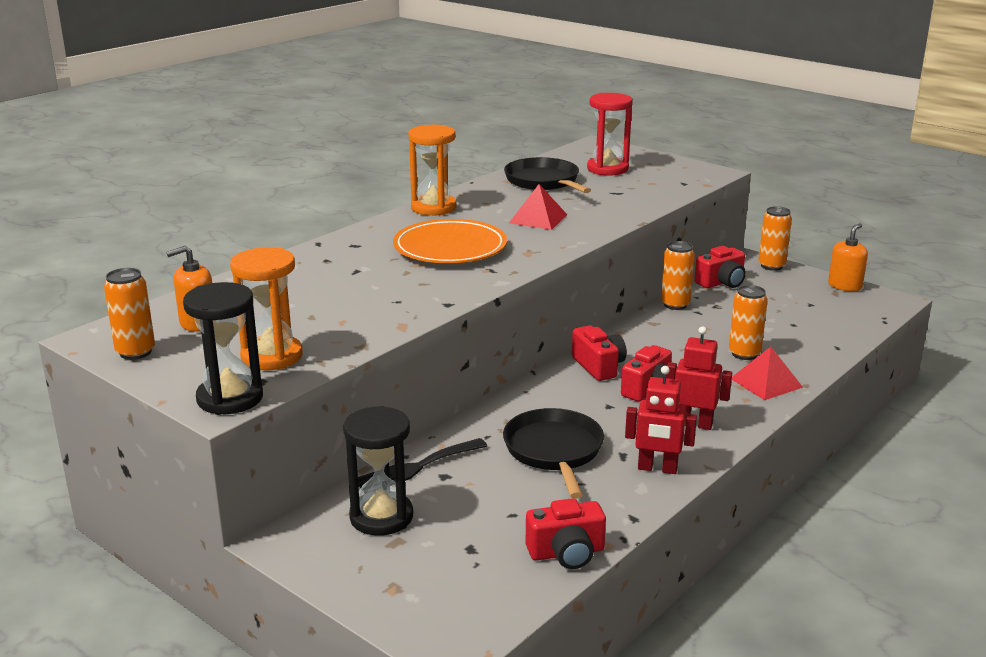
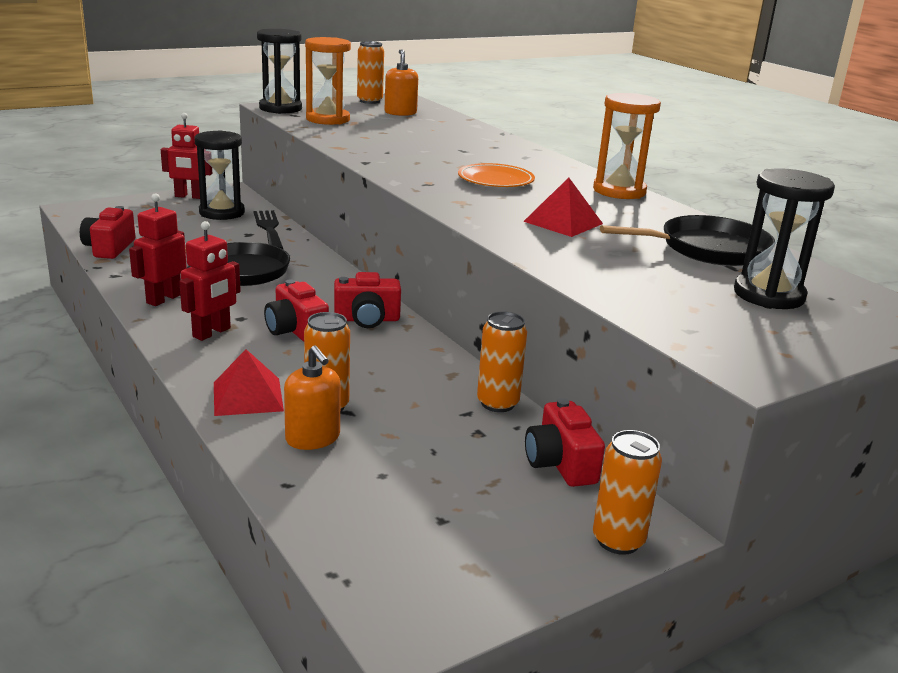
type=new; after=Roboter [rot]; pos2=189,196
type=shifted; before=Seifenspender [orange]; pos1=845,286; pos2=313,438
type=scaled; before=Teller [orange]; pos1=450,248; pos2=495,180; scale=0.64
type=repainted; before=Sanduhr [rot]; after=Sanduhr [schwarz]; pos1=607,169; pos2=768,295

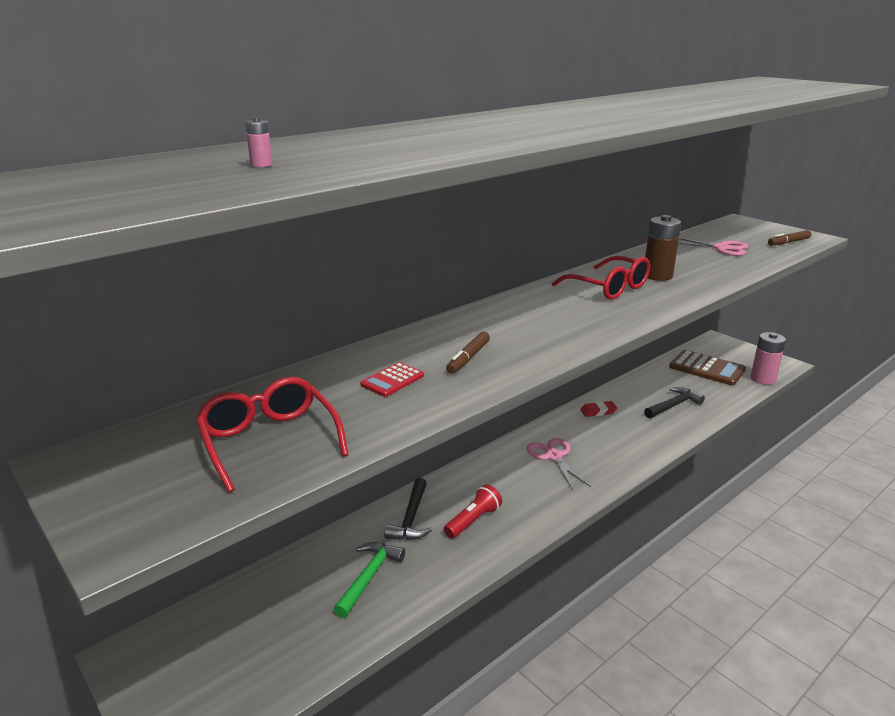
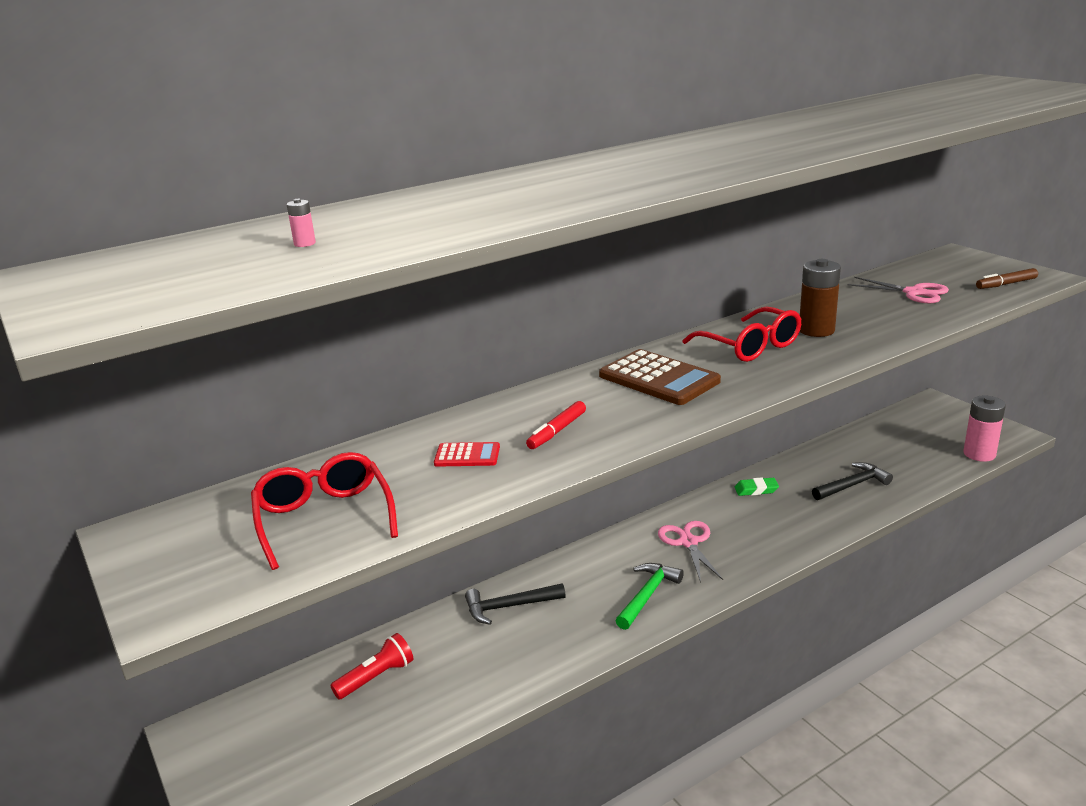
type=shifted; before=Taschenlampe [rot]; pos1=473,520; pos2=376,677
type=rotated; before=Taschenrechner [rot]; pos1=392,380; pos2=467,455; turn=-135
type=rotated; before=Hammer [schwarz]; pos1=411,518; pos2=509,607; turn=60
type=repainted; before=Filzstift [braun]; after=Filzstift [rot]; pos1=468,358; pos2=557,431
type=shifted; before=Taschenrechner [braun]; pos1=707,368; pos2=659,378
type=shifted; before=Hammer [grün]; pos1=369,577; pos2=647,595
type=repainted; before=Radiergummi [rot]; after=Radiergummi [grün]; pos1=598,411; pos2=756,490

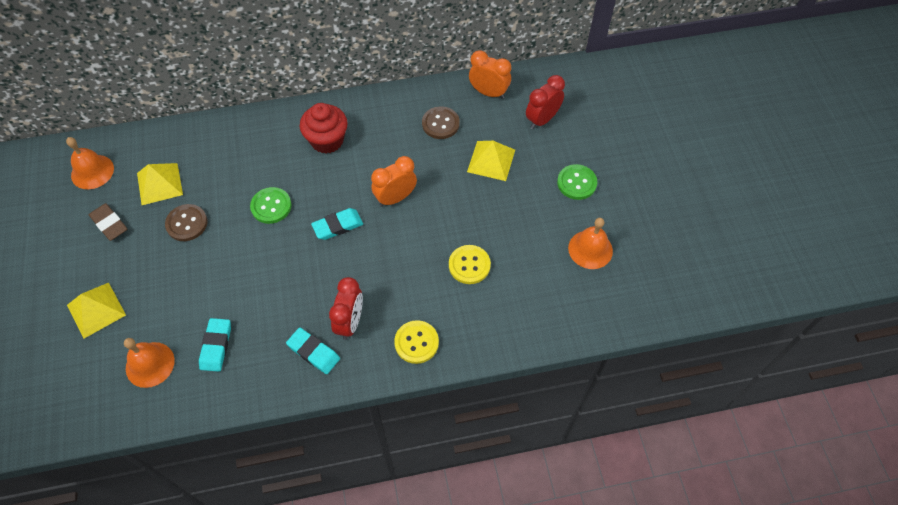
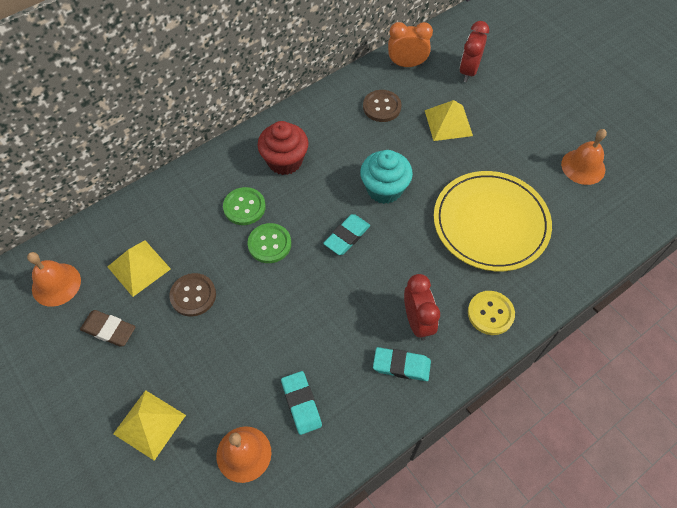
type=shifted; before=Knopf [grün]; pos1=576,183; pos2=244,207
type=swapped; before=Wecker [orange]; after=Muffin [türkis]; pos1=395,198; pos2=384,189
type=swapped; before=Knopf [gelb]; after=Teller [gelb]; pos1=469,265; pos2=490,223

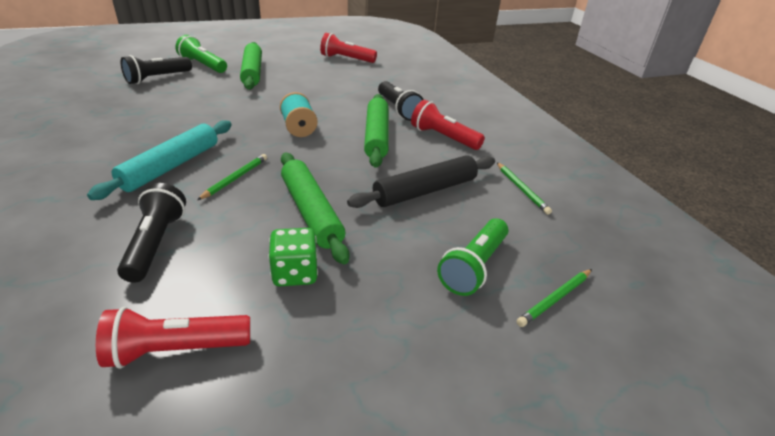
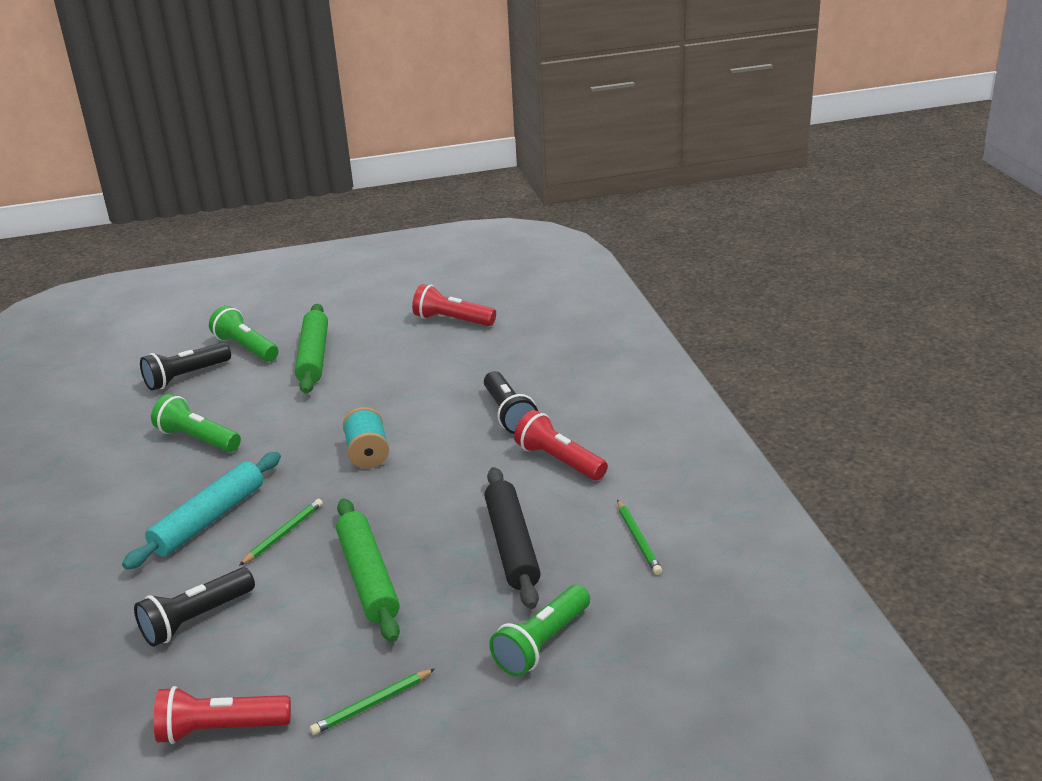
type=rotated; before=Taschenlampe [schwarz]; pos1=155,243; pos2=196,619; turn=-135
type=new; after=Taschenlampe [grün]; pos2=197,439
type=shifted; before=Bleistift [grün]; pos1=555,299; pos2=372,704
type=rotated; before=Nudelholz [schwarz]; pos1=425,191; pos2=512,545; turn=-75
type=gone; before=Spielwürfel [grün]; pos1=295,273
type=gone; before=Nudelholz [grün]; pos1=377,136

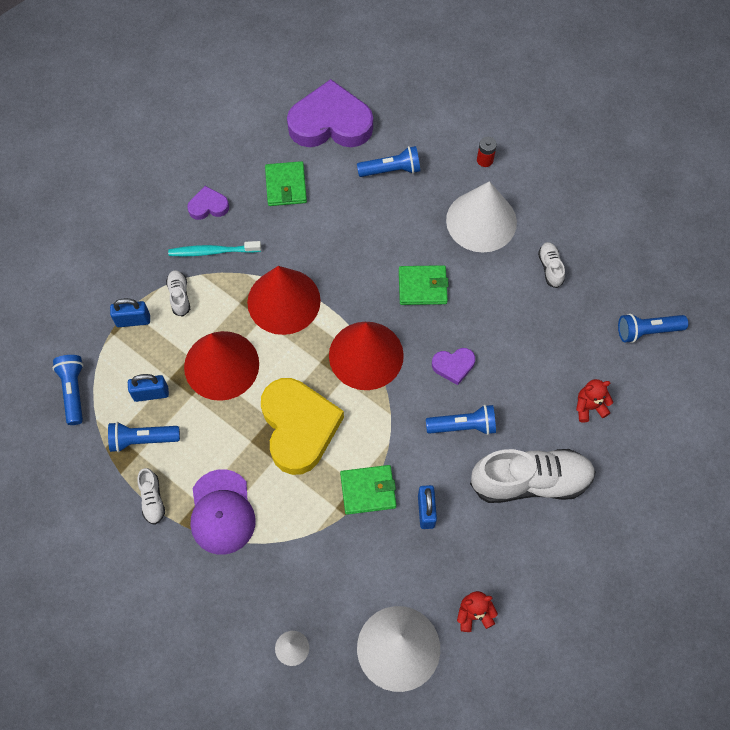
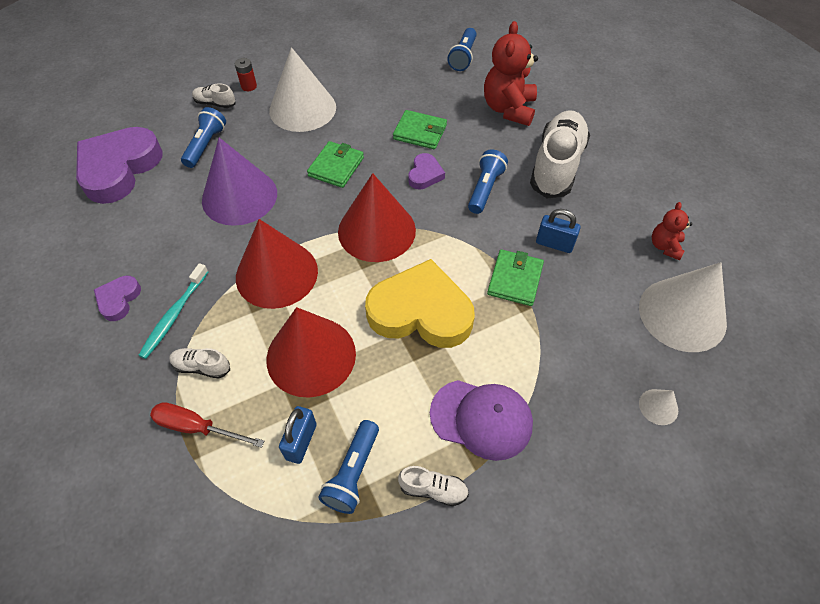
type=swapped; before=Vorhängeschloss [blau]; after=Schraubenzieher [rot]; pos1=133,320; pos2=197,427
type=shifted; before=Schuh [weiß]; pos1=550,268; pos2=215,103
type=new; after=Kegel [lila]; pos2=239,196
type=shifted; before=Geldbörse [grün]; pos1=286,186; pos2=420,132
type=scaled; before=Teddybär [rot]; pos1=589,407; pos2=508,109; scale=1.87
type=gone; before=Taschenlampe [blau]; pos1=73,391

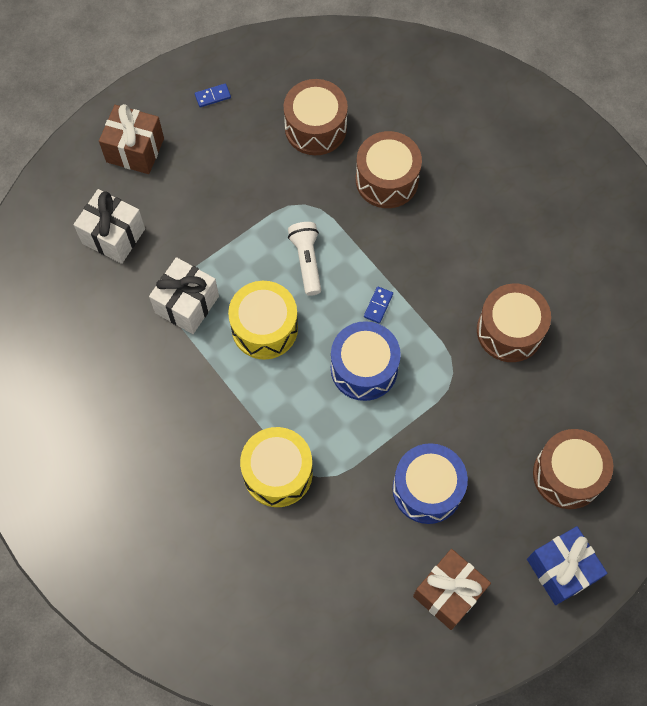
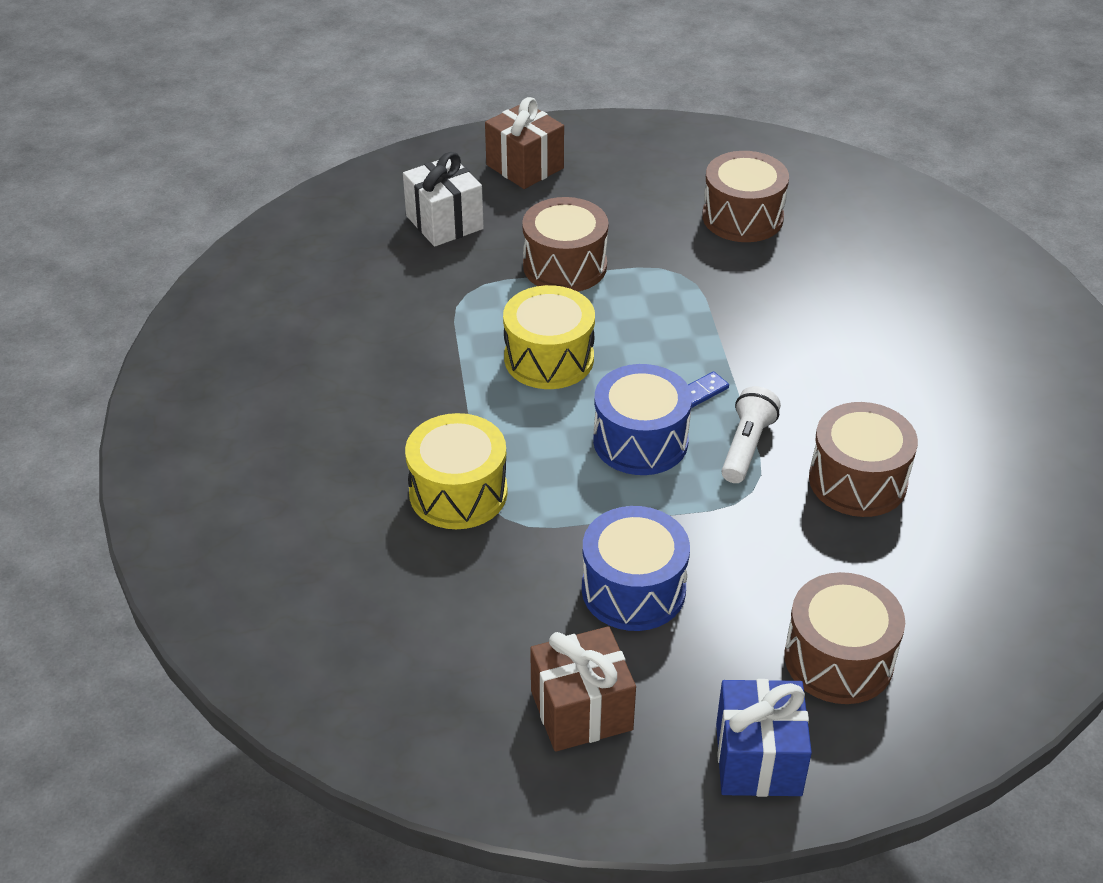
type=shifted; before=Trommel [braun]; pos1=387,180; pos2=565,266
type=shifted; before=Taschenlampe [weiß]; pos1=306,261; pos2=746,446
type=gone; before=Geschenk [weiß]; pos1=187,304
type=gone; before=Dominostein [blau]; pos1=213,96

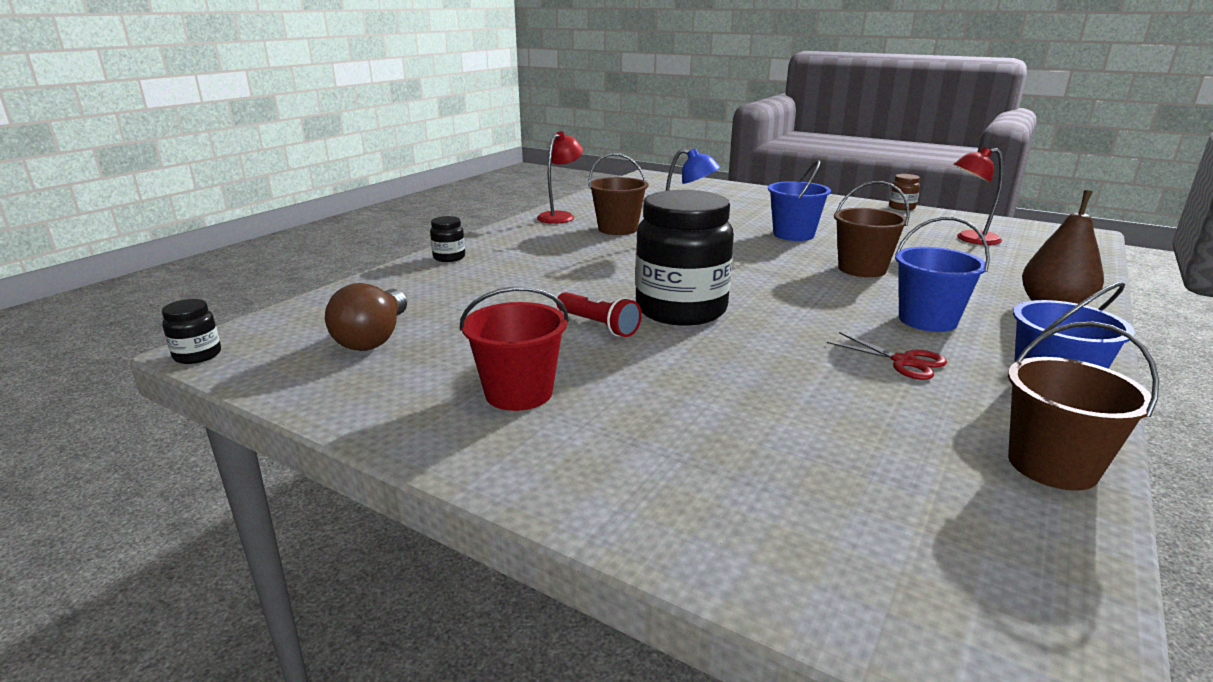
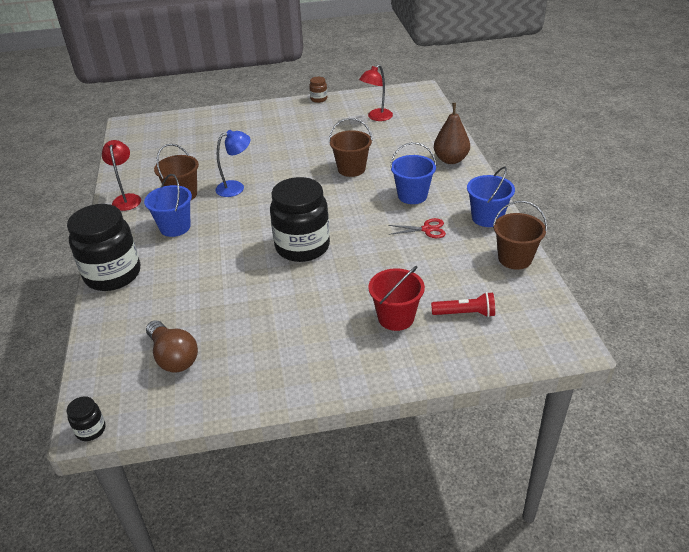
type=scaled; before=Einmachglas [schwarz]; pos1=449,257; pos2=113,275; scale=2.38
type=shifted; before=Eimer [blau]; pos1=793,234; pos2=175,227
type=shifted; before=Eimer [rot]; pos1=518,393; pos2=396,317
type=shifted; before=Taschenlampe [rot]; pos1=598,325; pos2=465,313

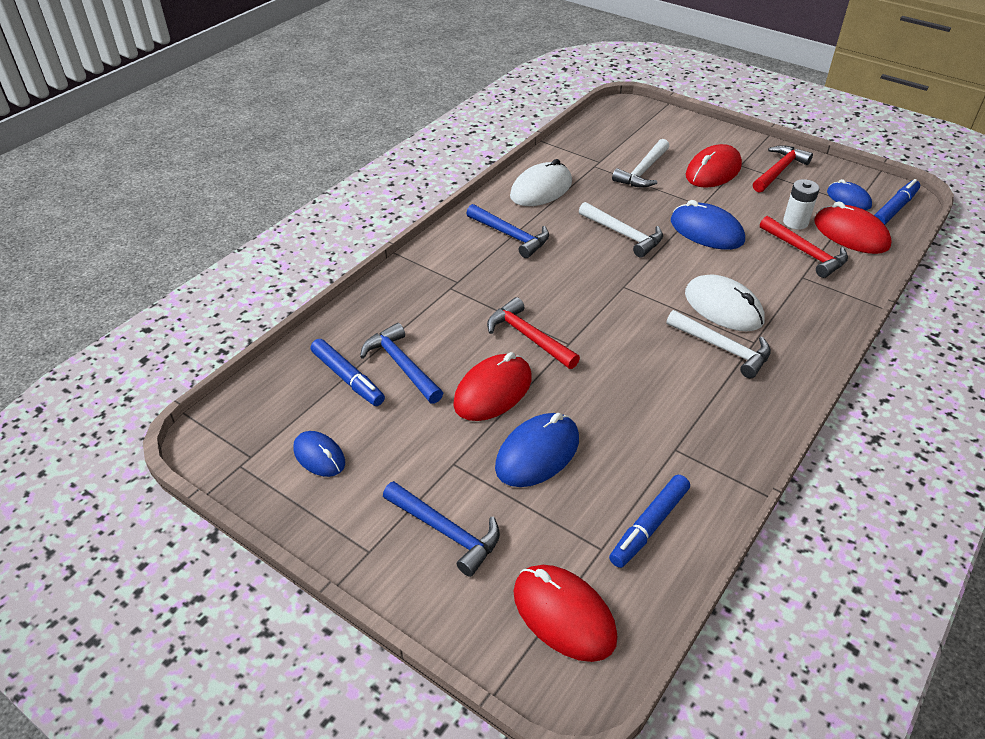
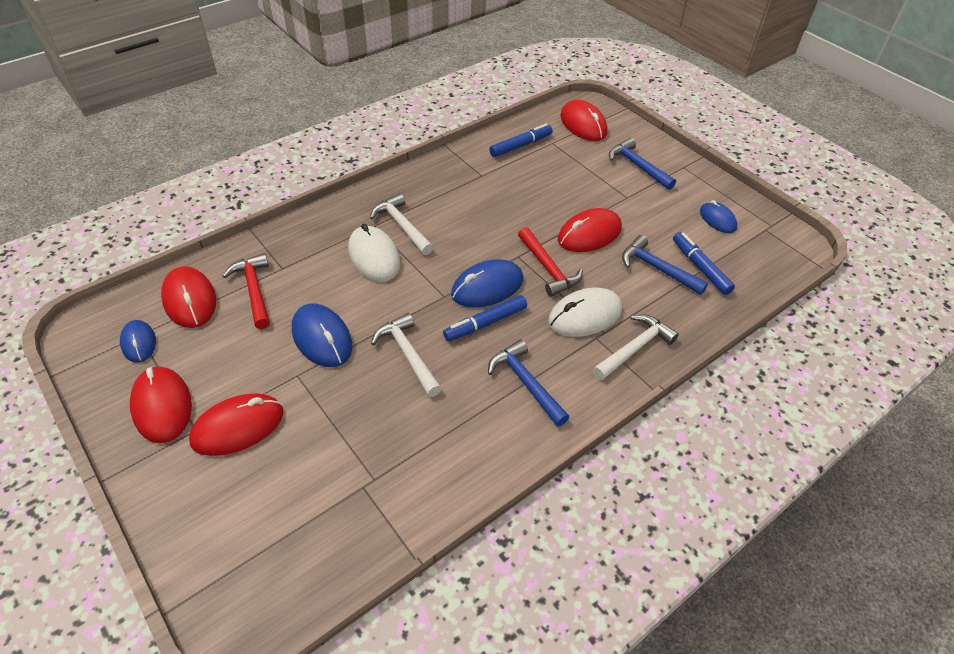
type=swapped; before=Hammer [rot]; after=Computermaus [rot]; pos1=779,170; pos2=162,406
type=shifted; before=Filzstift [blau]; pos1=894,209; pos2=485,323
type=shifted; before=Computermaus [blau]; pos1=537,453; pos2=487,287
type=shifted; before=Computermaus [weiß]; pos1=541,189; pos2=585,316
type=shifted; before=Hammer [weiß]; pos1=643,171; pos2=634,348
type=rotated; before=Hammer [blau]; pos1=401,365; pos2=657,268; turn=150
type=gone; before=Batterie [weiß]; pos1=795,222

